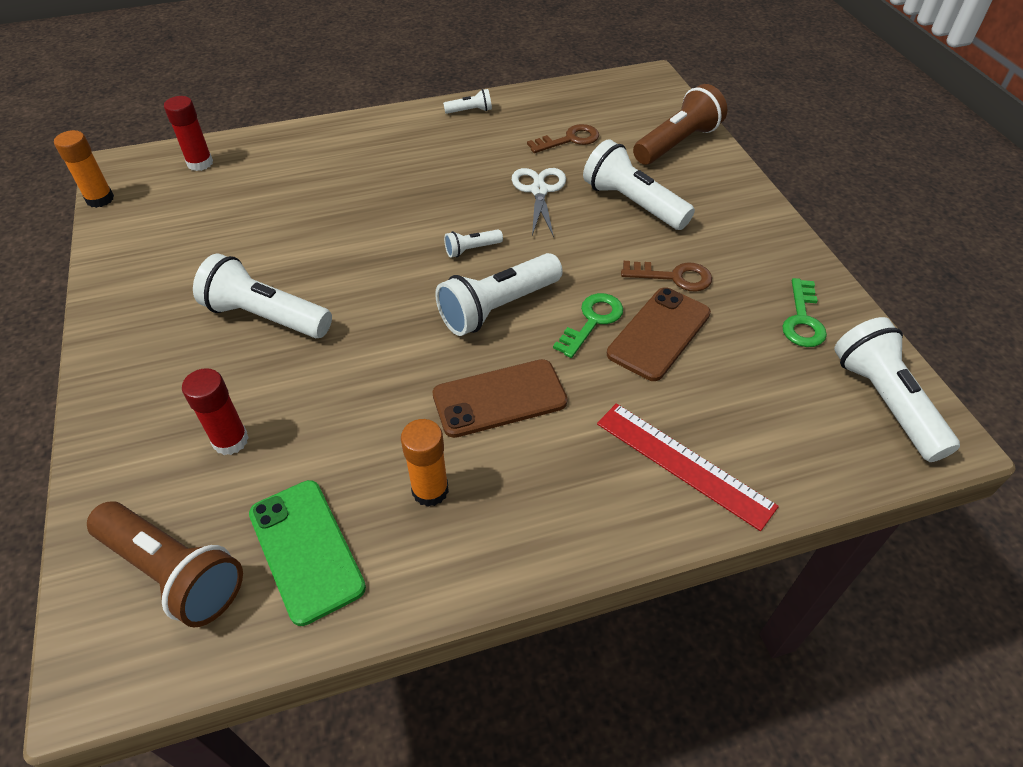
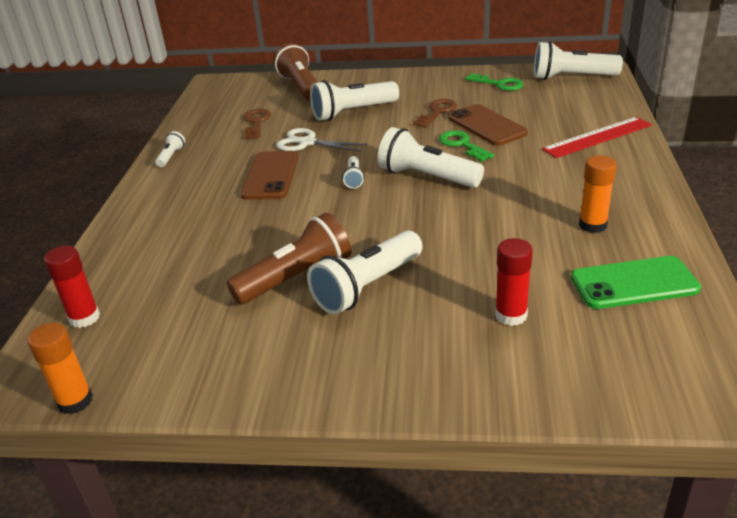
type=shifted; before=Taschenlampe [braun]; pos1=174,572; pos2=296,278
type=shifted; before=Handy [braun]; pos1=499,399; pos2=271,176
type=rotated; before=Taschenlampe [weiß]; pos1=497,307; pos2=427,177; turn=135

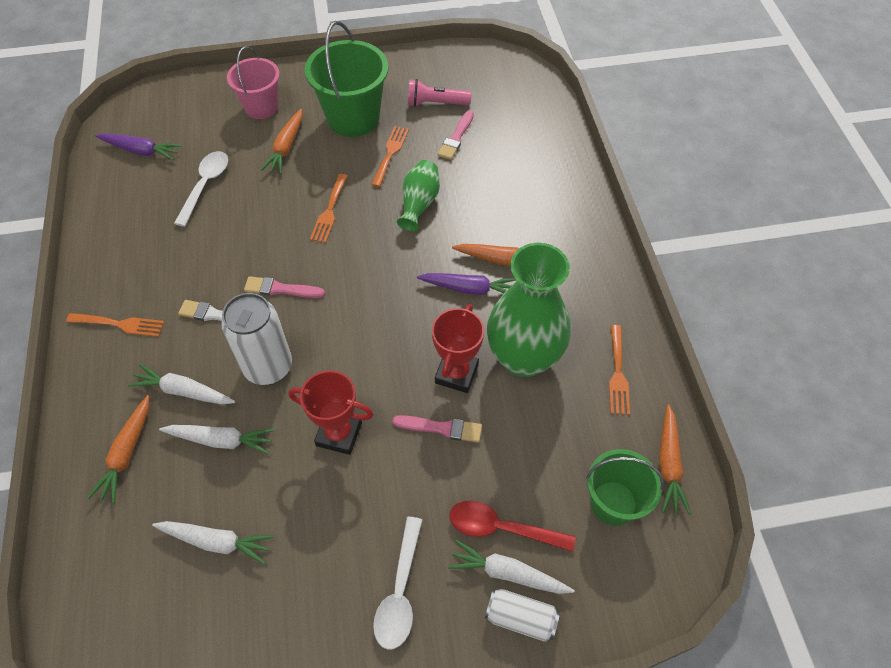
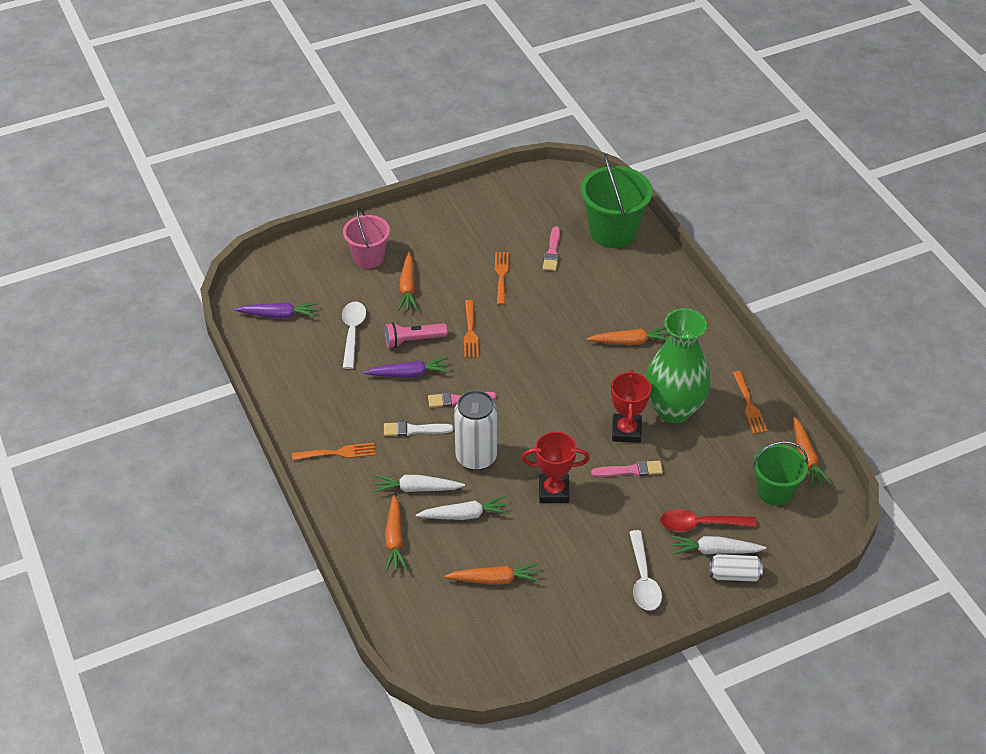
type=shifted; before=Karotte [lila]; pos1=469,288; pos2=409,374
type=shifted; before=Taschenlampe [rosa]; pos1=436,103; pos2=413,340
type=repainted; before=Karotte [weiß]; after=Karotte [orange]; pos1=217,542; pos2=495,579
type=shifted; before=Eimer [grün]; pos1=353,118; pos2=613,232
type=gone; before=Vase [grün]; pos1=419,203

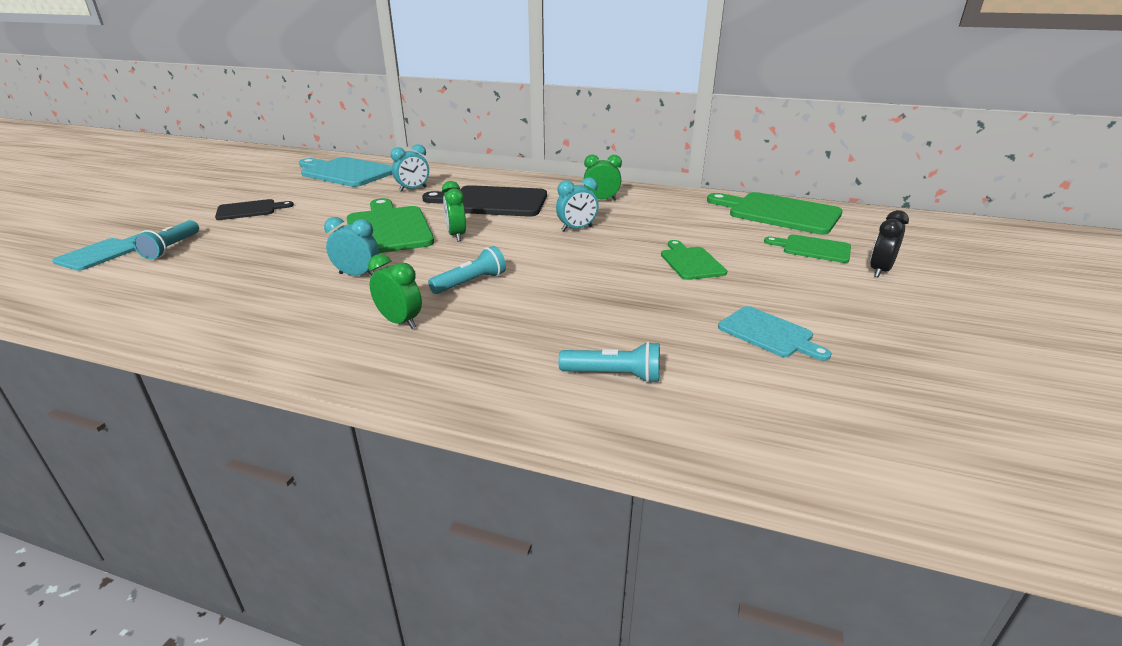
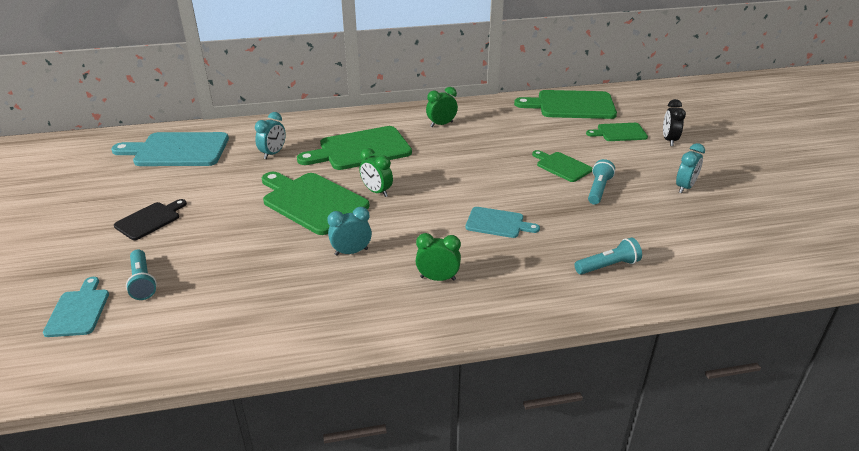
type=repainted; before=Schneidebrett [schwarz]; after=Schneidebrett [grün]; pos1=492,202; pos2=360,149
type=shifted; before=Schneidebrett [türkis]; pos1=769,333; pos2=497,223
type=shifted; before=Taschenlampe [türkis]; pos1=471,283; pos2=598,189
type=shifted; before=Wecker [türkis]; pos1=577,229; pos2=685,187

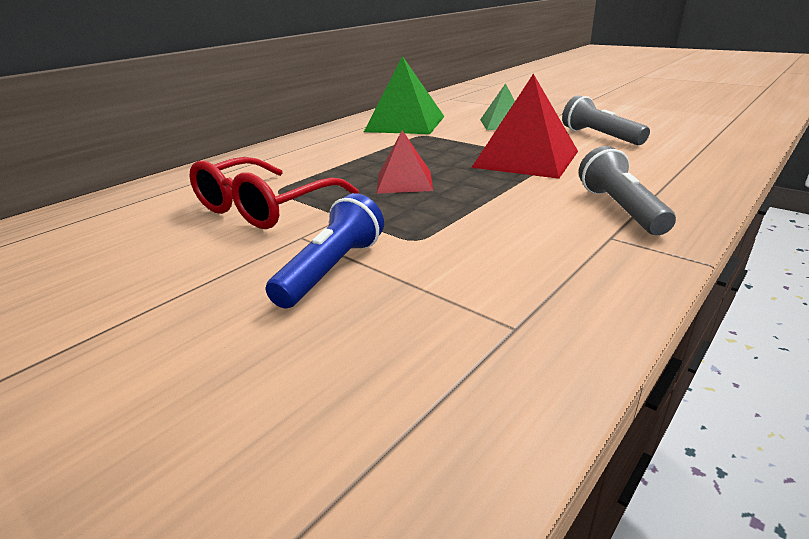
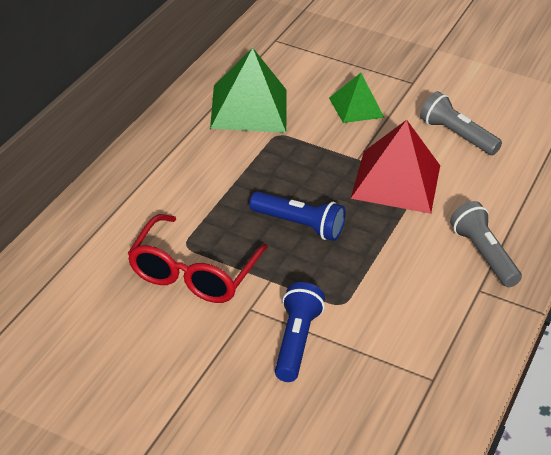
type=swapped; before=Pyramide [rot]; after=Taschenlampe [blau]; pos1=404,181; pos2=298,225

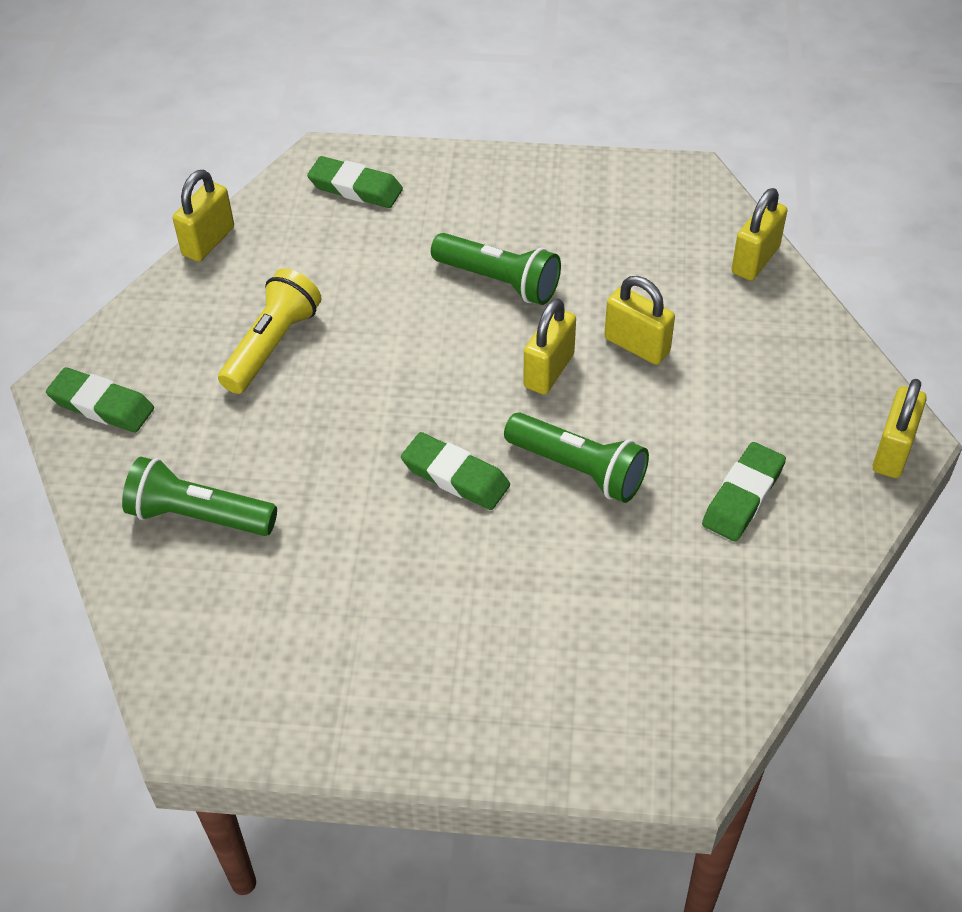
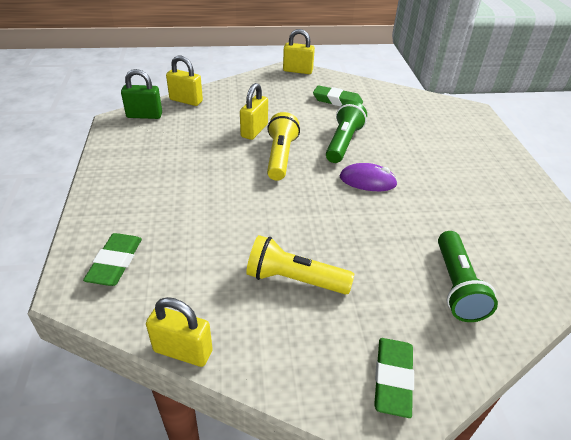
type=new; after=Vorhängeschloss [grün]; pos2=144,115
type=swapped; before=Vorhängeschloss [gelb]; after=Taschenlampe [gelb]; pos1=549,370; pos2=280,156
type=swapped; before=Radiergummi [grün]; after=Computermaus [lila]; pos1=455,476; pos2=367,181
type=gone; before=Taschenlampe [grün]; pos1=499,281

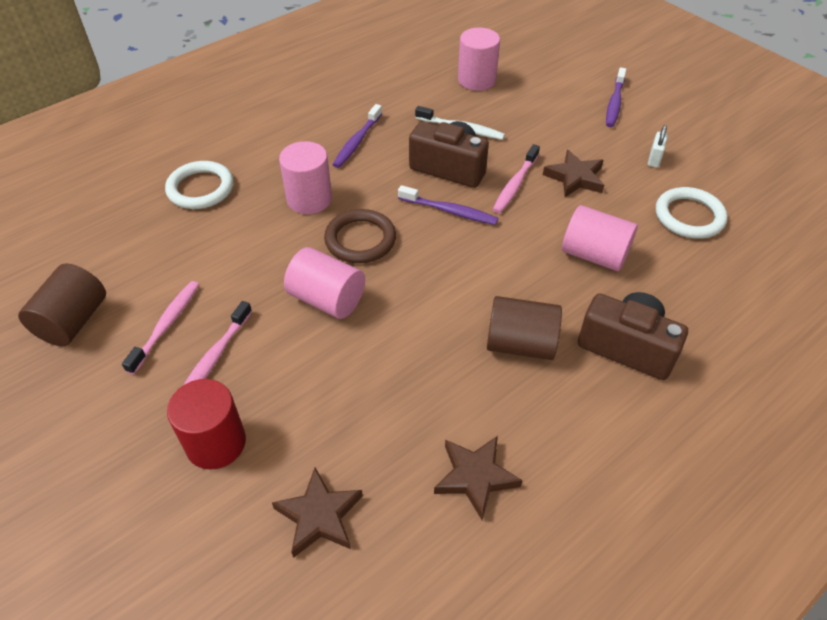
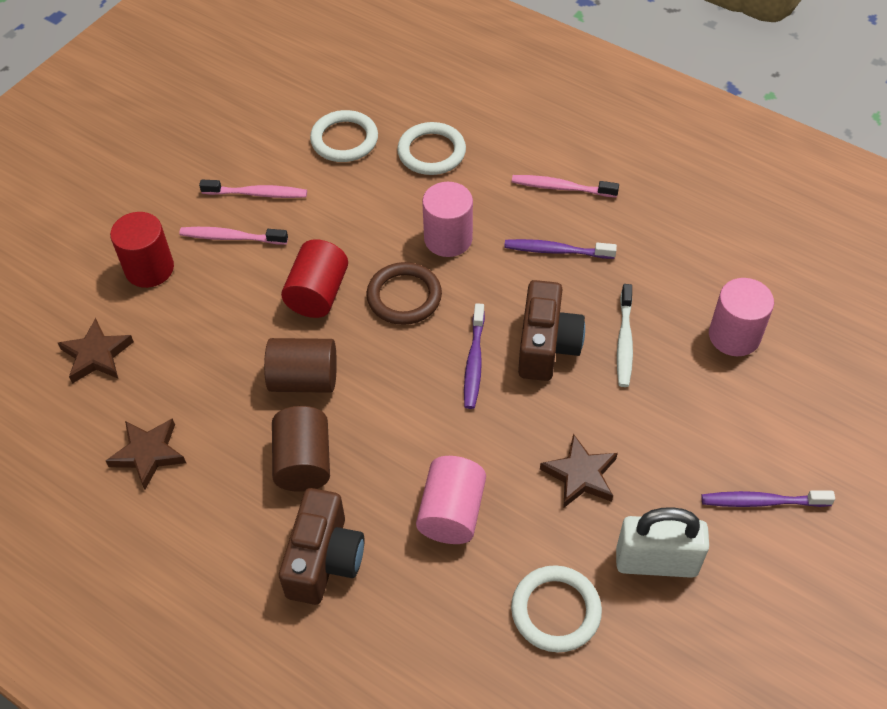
type=shifted; before=Vollzylinder [braun]; pos1=73,321; pos2=304,379
type=repainted; before=Vollzylinder [rosa]; after=Vollzylinder [rot]; pos1=327,299; pos2=317,294
type=new; after=Ring [weiß]; pos2=344,140
type=shifted; before=Zahnbürste [rosa]; pos1=515,184; pos2=561,188
type=scaled; before=Vorhängeschloss [weiß]; pos1=654,159; pos2=656,562; scale=2.13

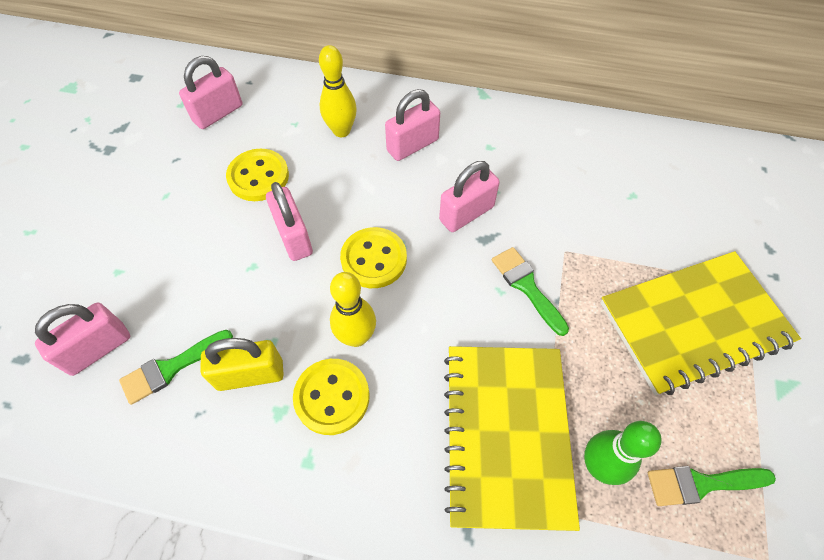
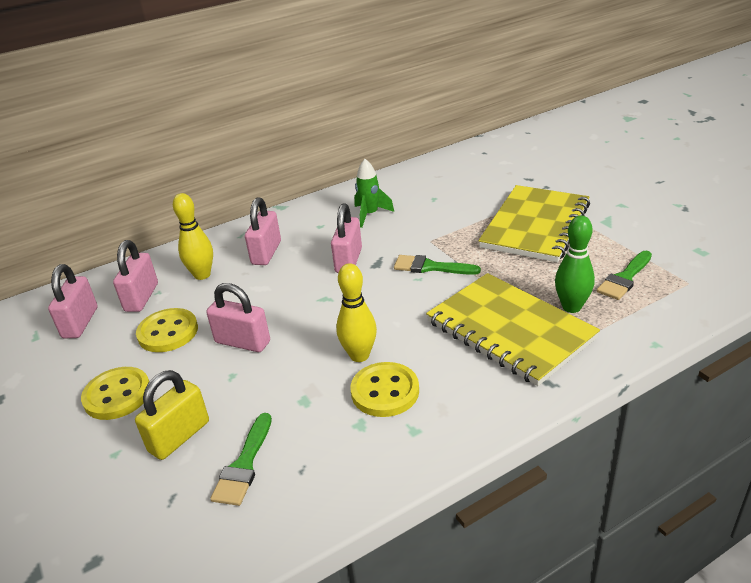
type=shifted; before=Knopf [gelb]; pos1=374,259; pos2=117,395
type=shifted; before=Vorhängeschloss [rosa]; pos1=98,349; pos2=141,297
type=shifted; before=Vorhängeschloss [gelb]; pos1=250,375; pos2=179,436
type=new; after=Rakete [grün]; pos2=370,215

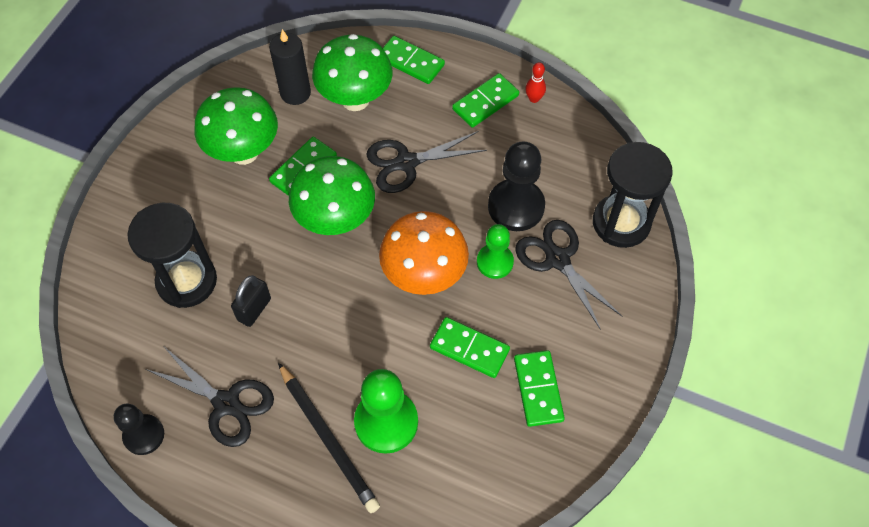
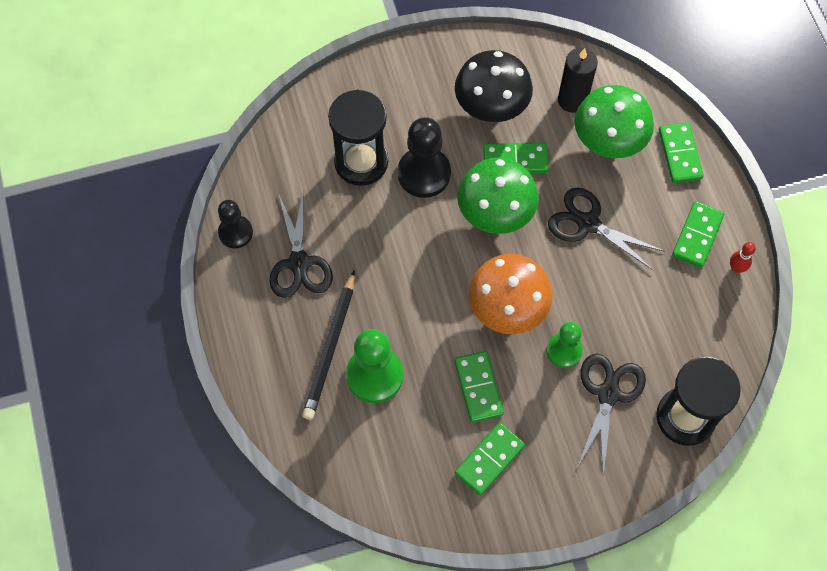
type=shifted; before=Bauer [schwarz]; pos1=516,206; pos2=424,173
type=repainted; before=Pilz [grün]; after=Pilz [schwarz]; pos1=244,152; pos2=491,110
type=rotated; before=Dominostein [grün]; pos1=485,102; pos2=697,236; turn=-75
type=gone; before=Vorhängeschloss [schwarz]; pos1=254,309

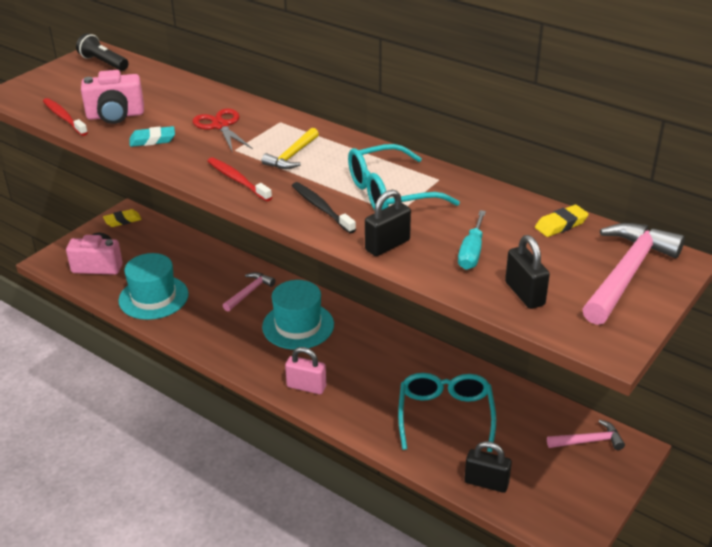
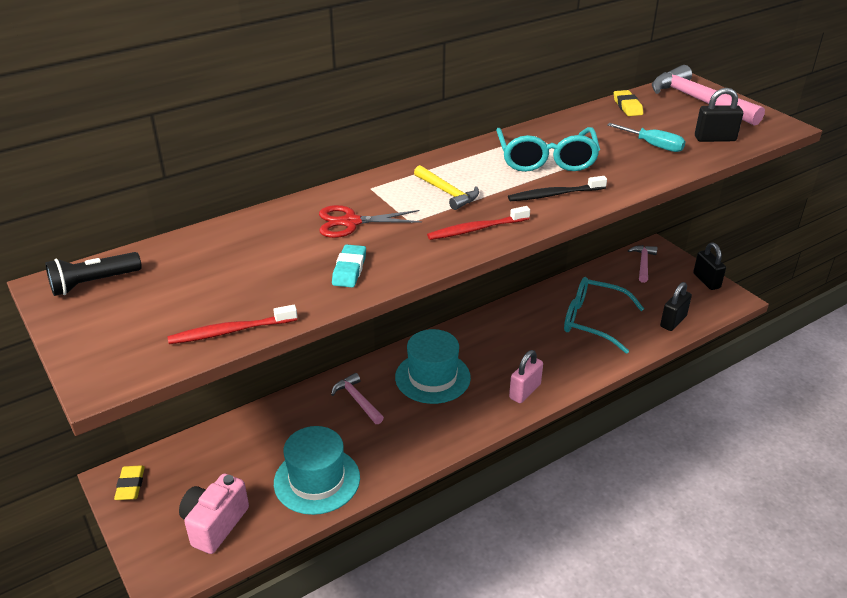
type=shifted; before=Vorhängeschloss [schwarz]; pos1=387,245; pos2=706,281
type=gone; before=Kamera [rosa]; pos1=115,116

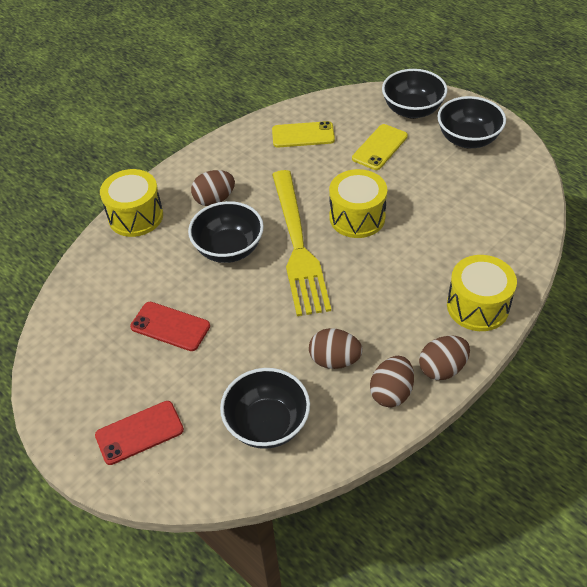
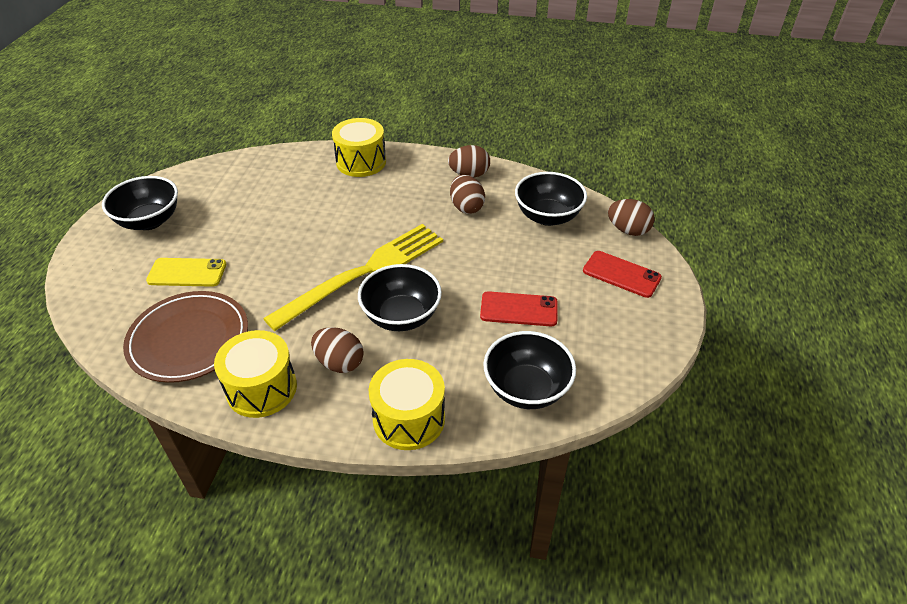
type=swapped; before=Handy [gelb]; after=Teller [braun]; pos1=303,135; pos2=189,339
type=shifted; before=Trommel [gelb]; pos1=357,217; pos2=261,388
type=rotated; before=Handy [rot]; pos1=170,326; pos2=519,309; turn=-75
type=shifted; before=Schüssel [schwarz]; pos1=412,110; pos2=526,389
type=shifted; before=Ei [braun]; pos1=442,368; pos2=628,230

